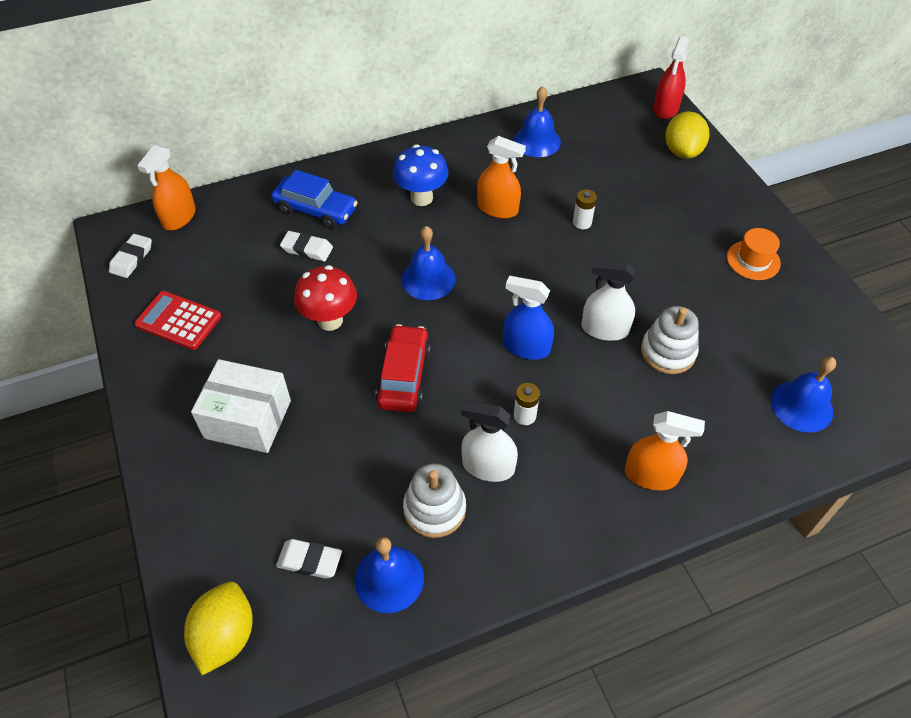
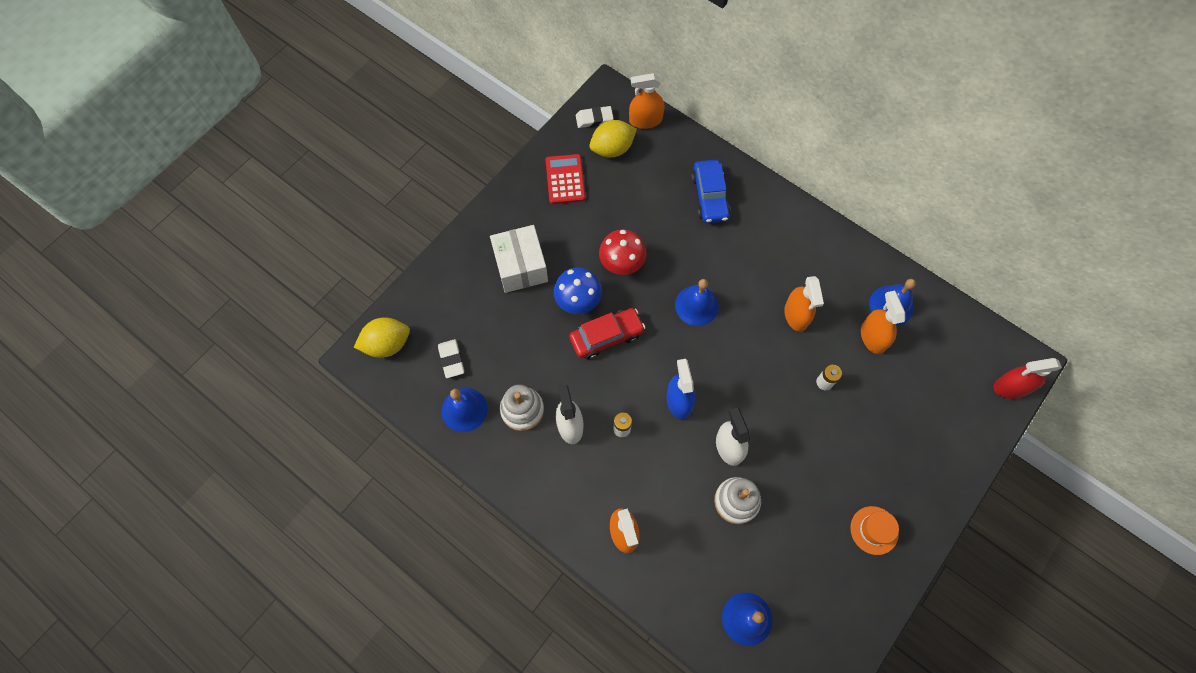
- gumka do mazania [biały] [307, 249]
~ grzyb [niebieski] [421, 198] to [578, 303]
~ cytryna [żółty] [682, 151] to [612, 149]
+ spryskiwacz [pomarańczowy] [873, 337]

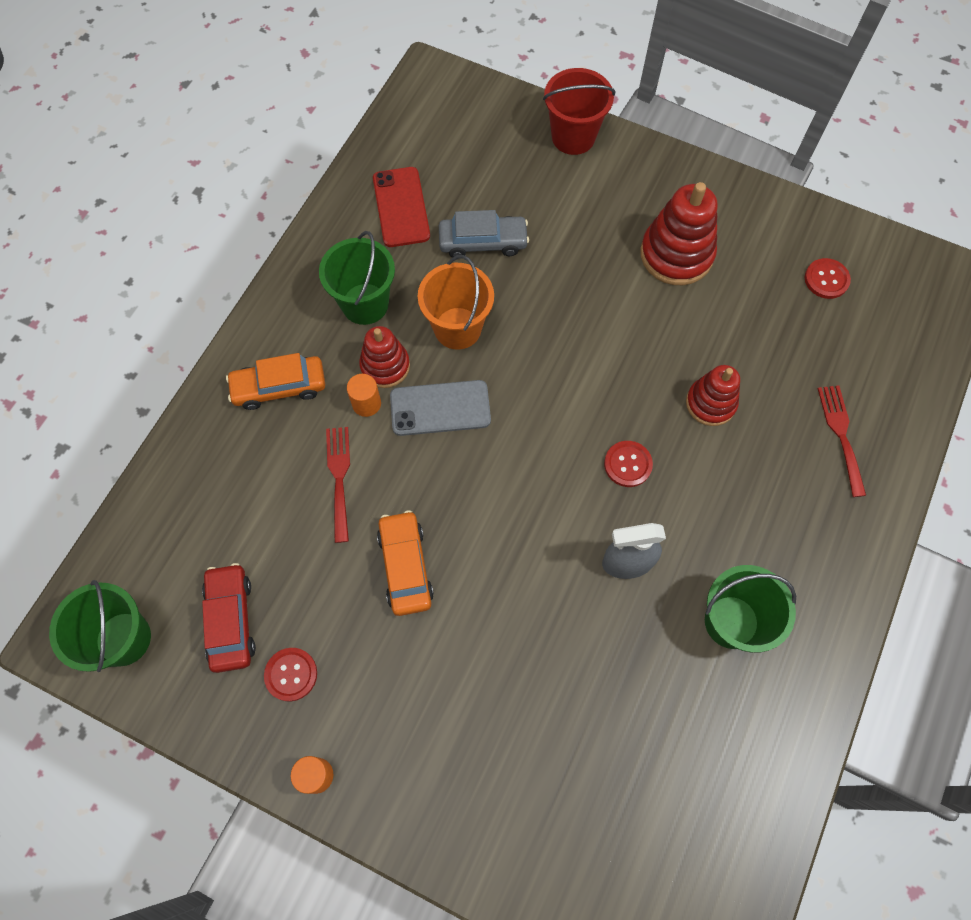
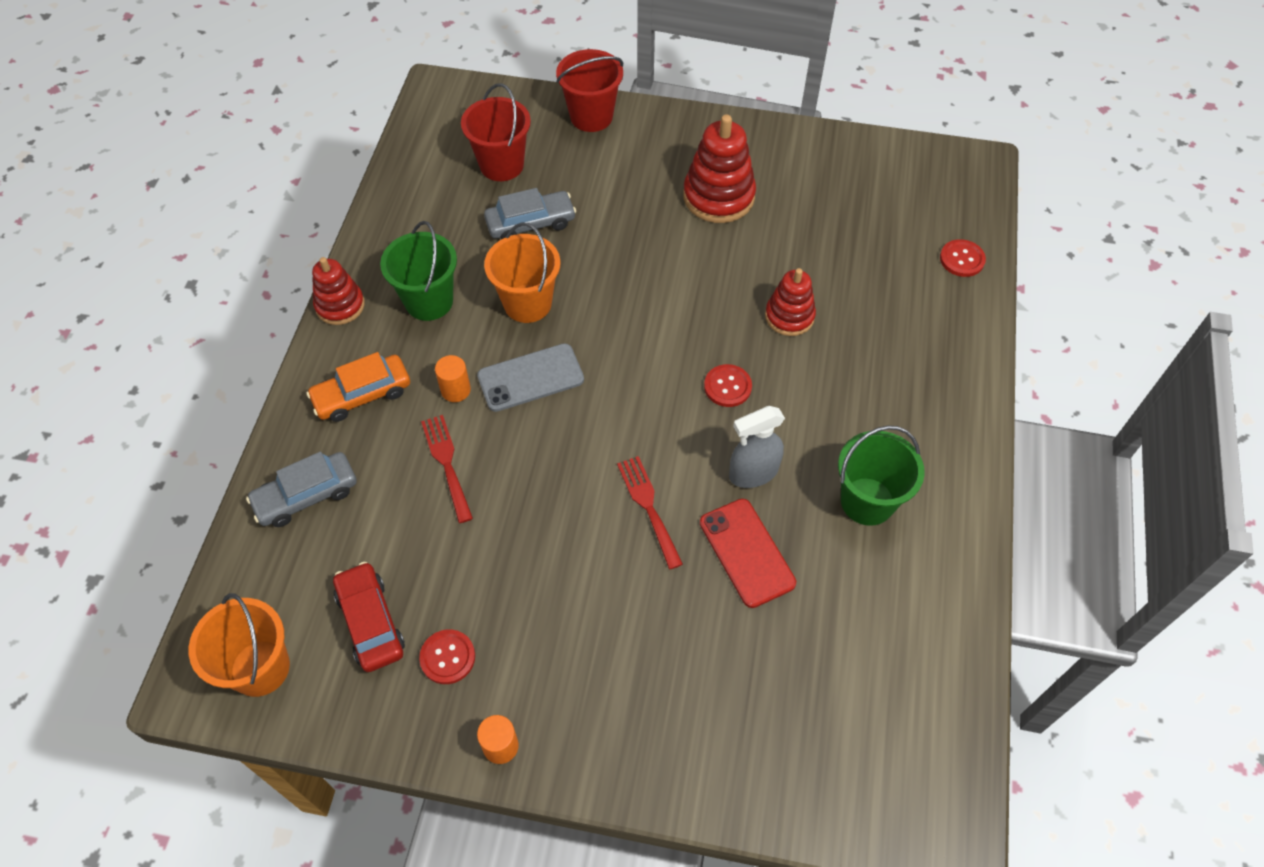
~ wiadro [zielony] [123, 638] to wiadro [pomarańczowy] [260, 668]
~ zabawka nakładanka [czerwony] [385, 366] to [340, 305]
~ telefon [czerwony] [401, 207] to [747, 552]
- samochód [pomarańczowy] [406, 566]
~ guzik [czerwony] [826, 279] to [962, 259]
~ widelec [czerwony] [841, 435] to [648, 507]
+ samochód [szary] [306, 495]
+ wiadro [czerwony] [501, 165]

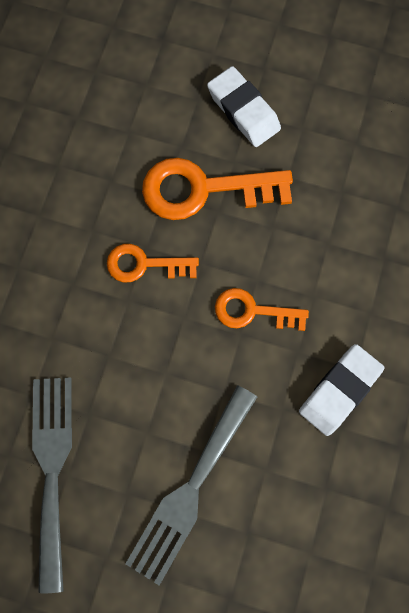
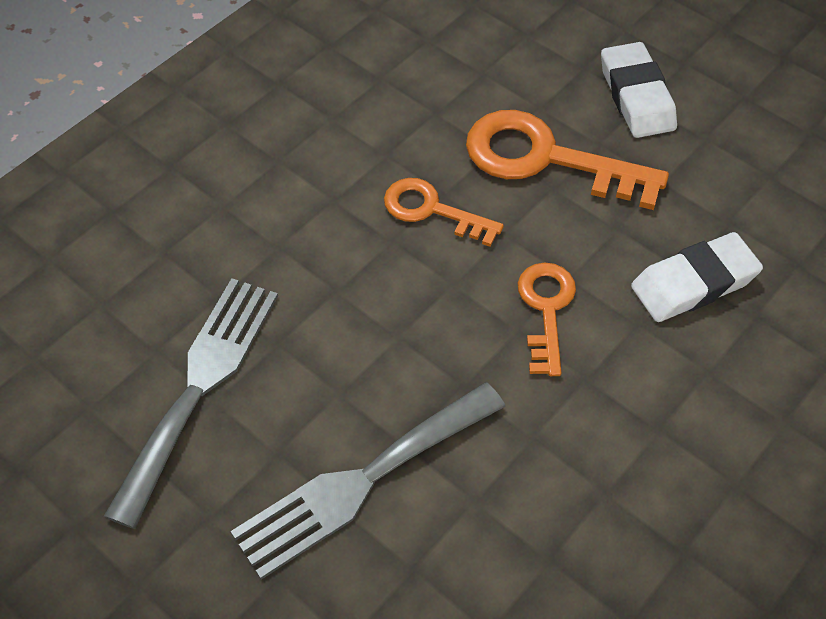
~ klucz [pomarańczowy] [252, 311] = [546, 309] 60 degrees clockwise
~ gumka do mazania [biały] [339, 390] to [694, 283]

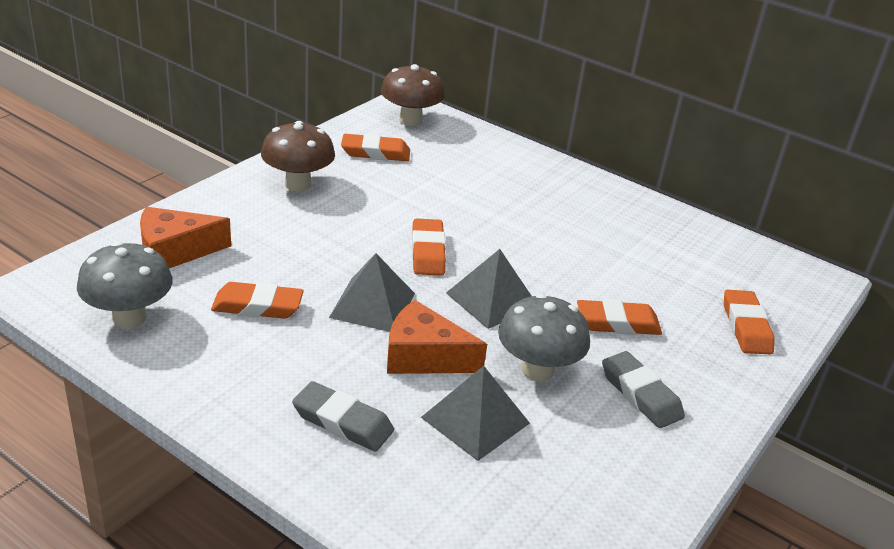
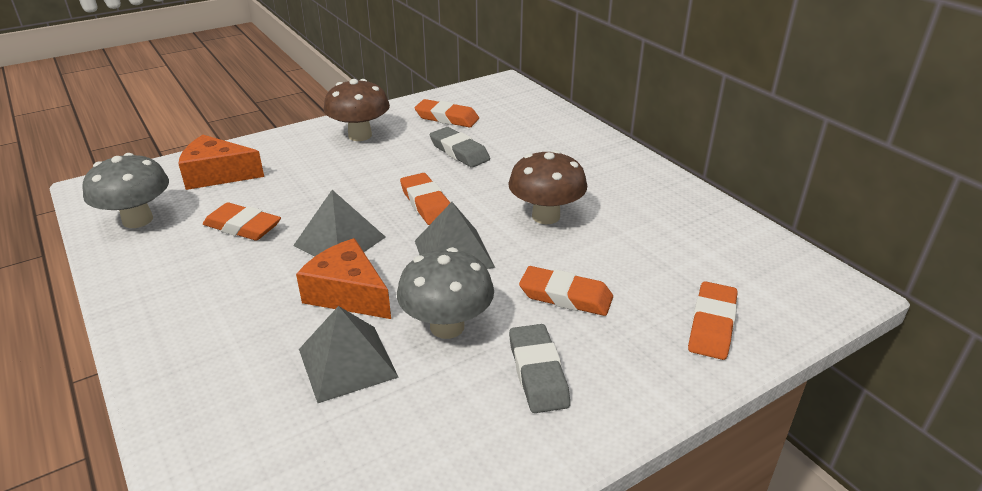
~ gumka do mazania [szary] [343, 422] to [459, 152]
~ grzyb [brązowy] [410, 120] to [546, 216]
~ gumka do mazania [pomarańczowy] [428, 252] = [427, 203] 45 degrees counterclockwise

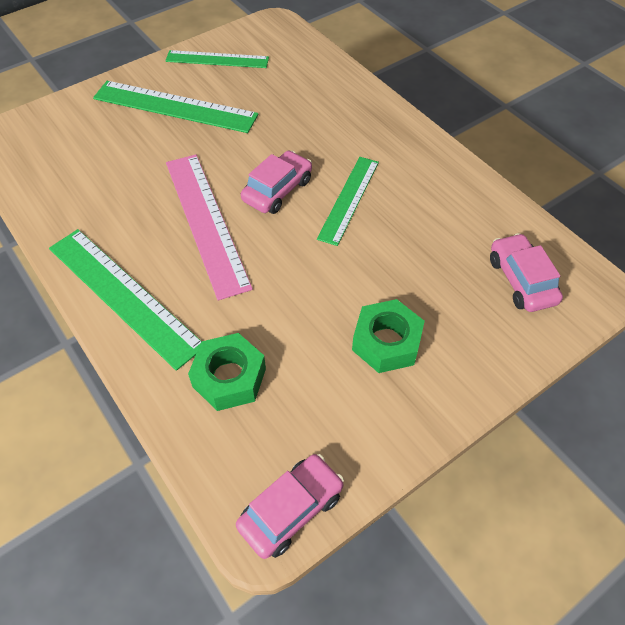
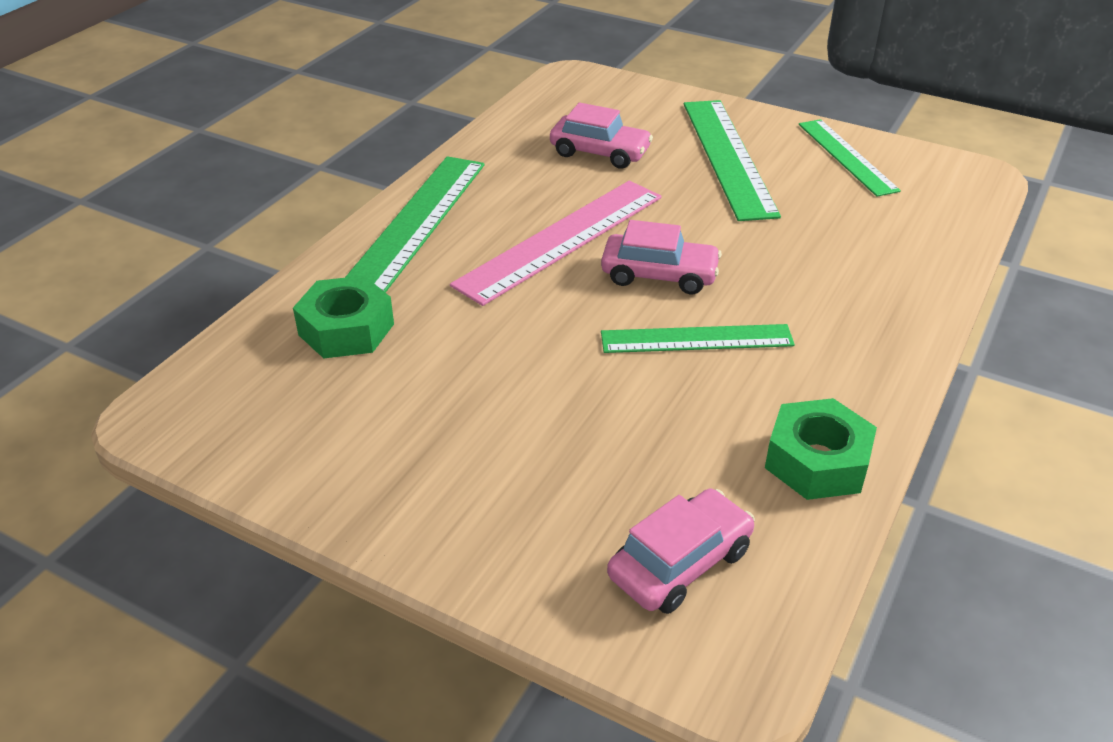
~ samochód [różowy] [291, 510] to [600, 152]
~ nakrętka [zielony] [386, 342] to [817, 461]

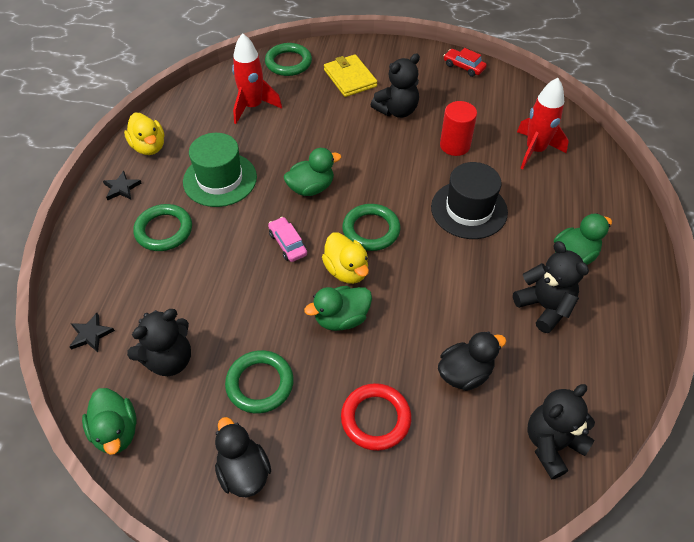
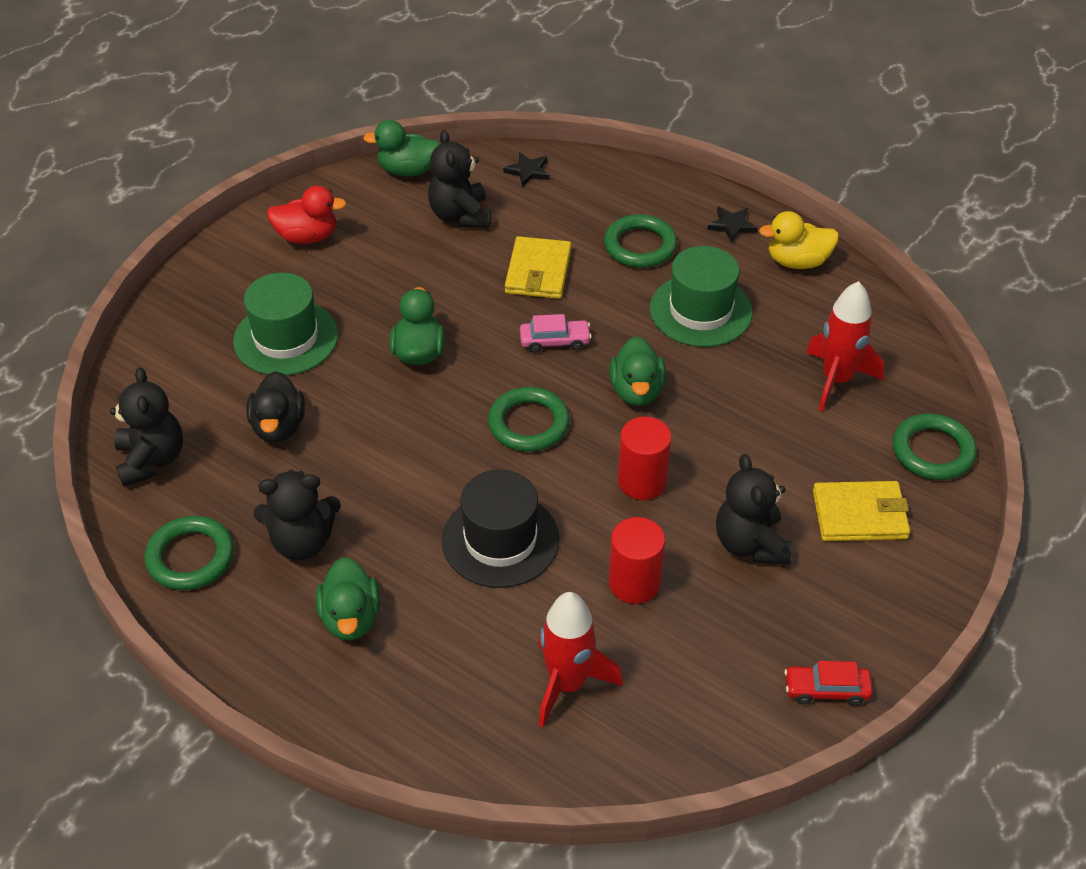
~ kaczka [czarny] [244, 472] to kaczka [czerwony] [307, 236]
~ pierścień [zielony] [260, 384] to [190, 557]
- kaczka [żółty] [346, 270]
~ pierścień [czerwony] [375, 418] to kapelusz [zielony] [286, 338]
~ samochód [czerwony] [463, 67] = [826, 689] 150 degrees counterclockwise
+ portfel [żółty] [538, 271]
+ walec [czerwony] [642, 481]

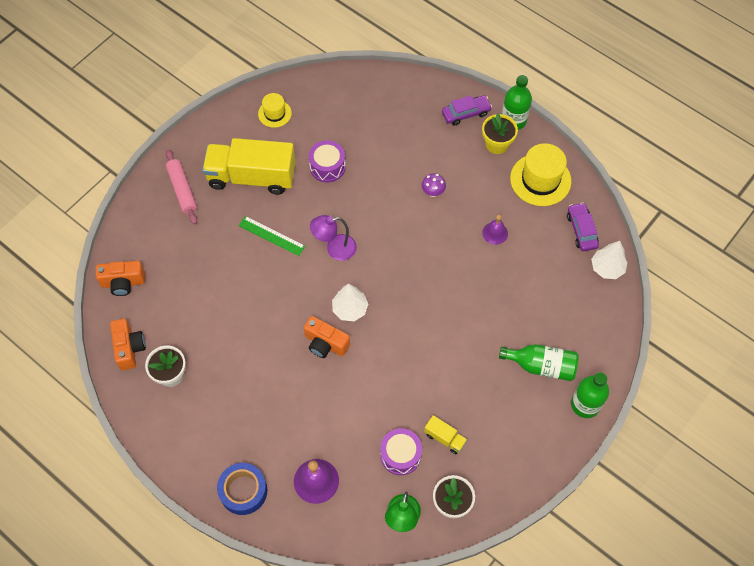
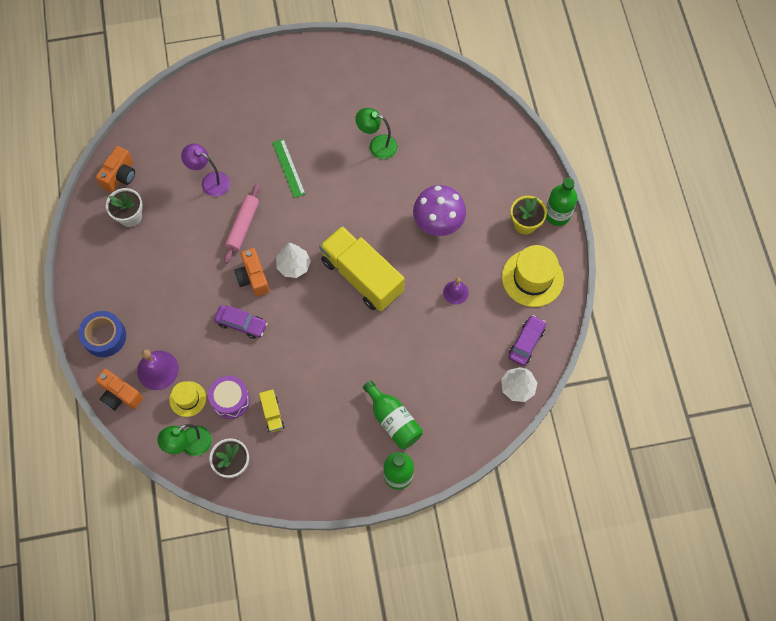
~ aparat fotograficzny [pomarańczowy] [123, 283] to [120, 395]
~ wałek do ciasta [różowy] [182, 190] to [243, 226]
~ ciężarówka [żółty] [252, 177] to [362, 276]
~ kapelusz [żółty] [274, 113] to [187, 399]
~ bęben [fioletowy] [327, 167] to lampka [zielony] [377, 145]
~ lampka [fioletowy] [335, 249] to [210, 181]
~ grzyb [fioletowy] [433, 192] = [438, 224] x2.17
~ samochód [fioletowy] [466, 113] to [241, 324]

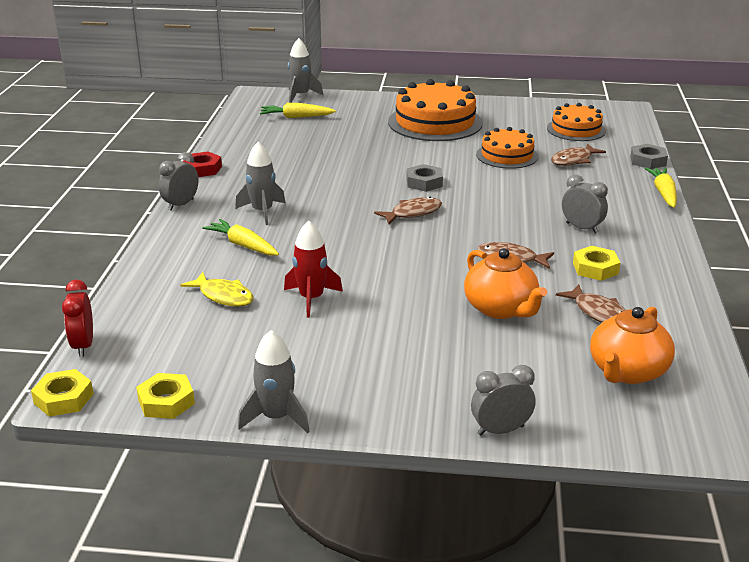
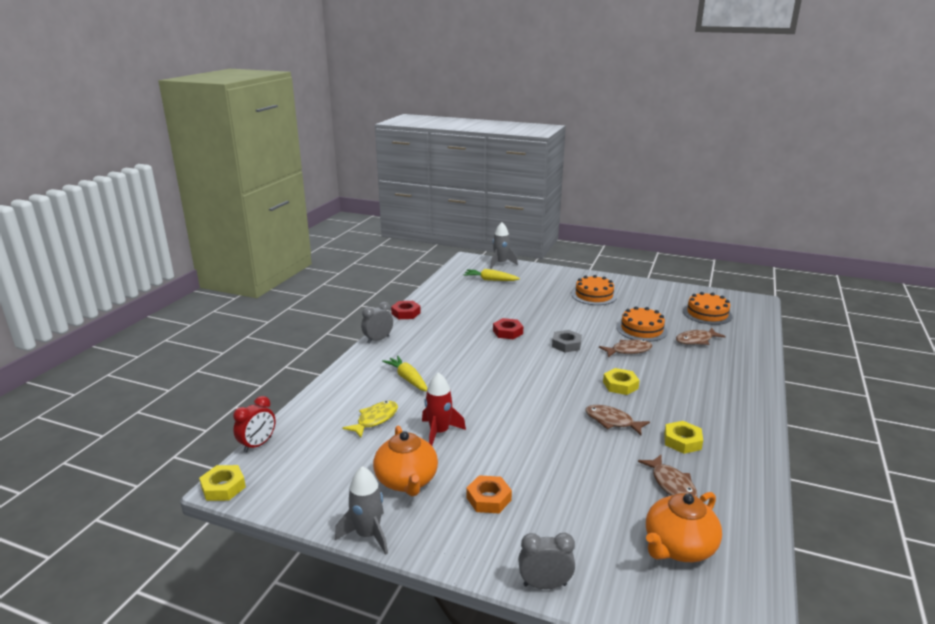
~ budzik [czerwony] [83, 345] = [258, 444] 150 degrees counterclockwise
~ nakrętka [żółty] [166, 401] to [620, 385]
~ ryba [żółty] [224, 296] = [375, 419] 105 degrees counterclockwise
- rakieta [szary] [262, 212]
~ ryba [brązowy] [413, 213] to [628, 350]
~ tort [pomarańczowy] [435, 122] = [594, 295] x0.61
~ imbryk [pomarańczowy] [501, 309] to [407, 481]
- budzik [szary] [581, 228]
- nakrętka [szary] [648, 161]
- marchewka [żółty] [663, 193]
+ nakrętka [pomarańczowy] [488, 499]
+ nakrętka [czerwony] [508, 332]

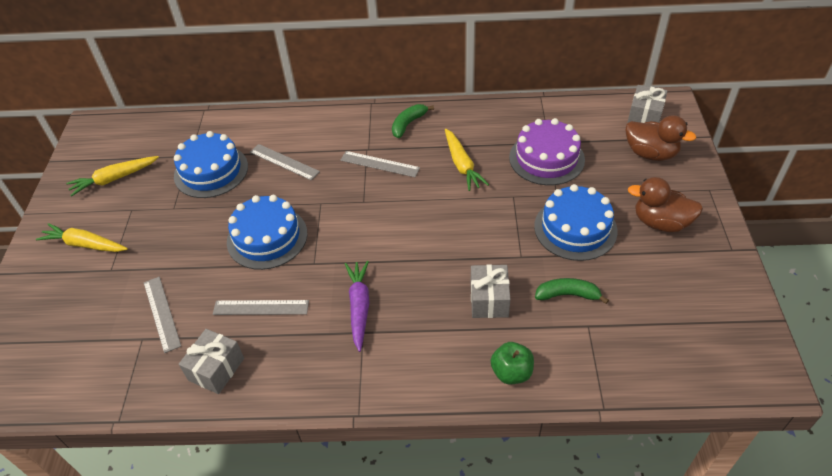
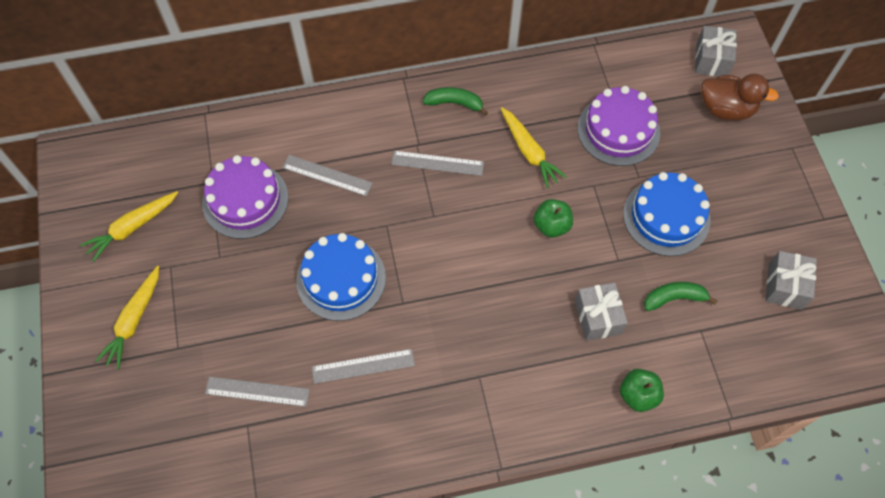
~ marchewka [żółty] [85, 244] = [134, 321] 75 degrees counterclockwise
~ linijka [szary] [162, 313] = [257, 391] 45 degrees counterclockwise
~ tort [niebieski] [211, 171] to tort [fioletowy] [245, 200]
~ prezent [szary] [216, 369] to [785, 286]
- marchewka [fioletowy] [359, 307]
~ banan [zielony] [408, 124] = [454, 103] 75 degrees clockwise
- kaczka [brązowy] [660, 222]
+ jabłko [zielony] [551, 226]

